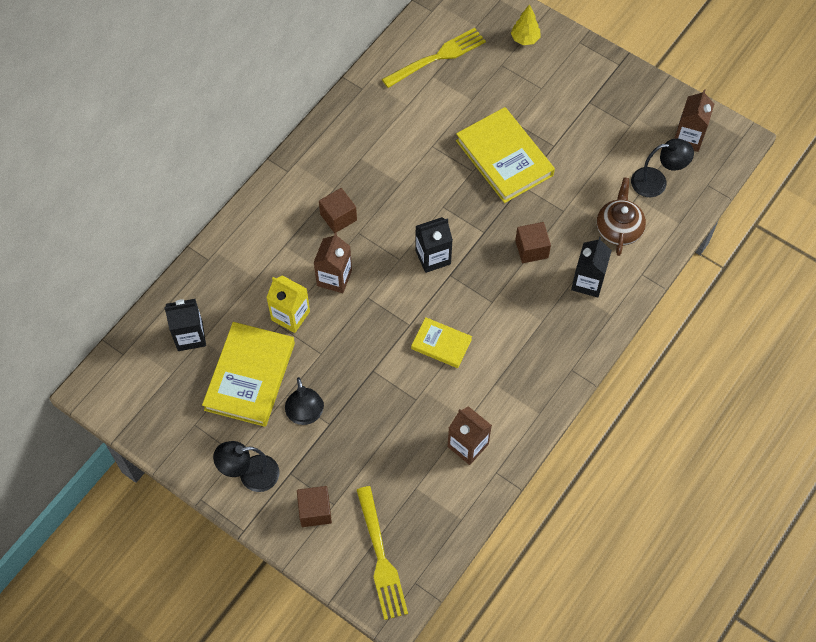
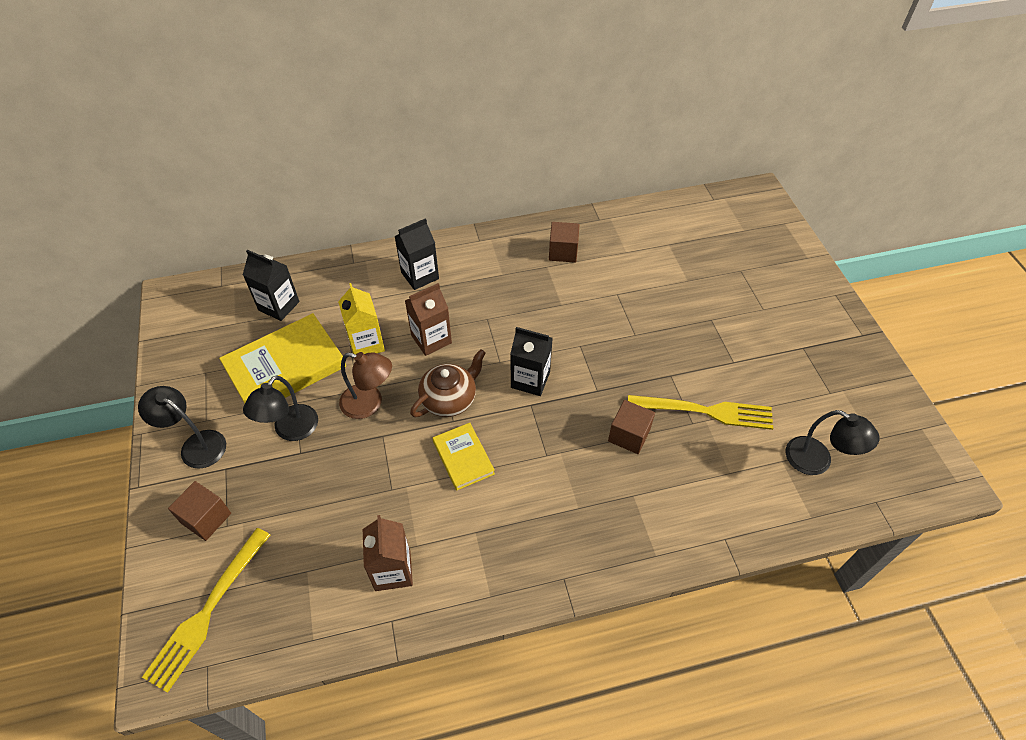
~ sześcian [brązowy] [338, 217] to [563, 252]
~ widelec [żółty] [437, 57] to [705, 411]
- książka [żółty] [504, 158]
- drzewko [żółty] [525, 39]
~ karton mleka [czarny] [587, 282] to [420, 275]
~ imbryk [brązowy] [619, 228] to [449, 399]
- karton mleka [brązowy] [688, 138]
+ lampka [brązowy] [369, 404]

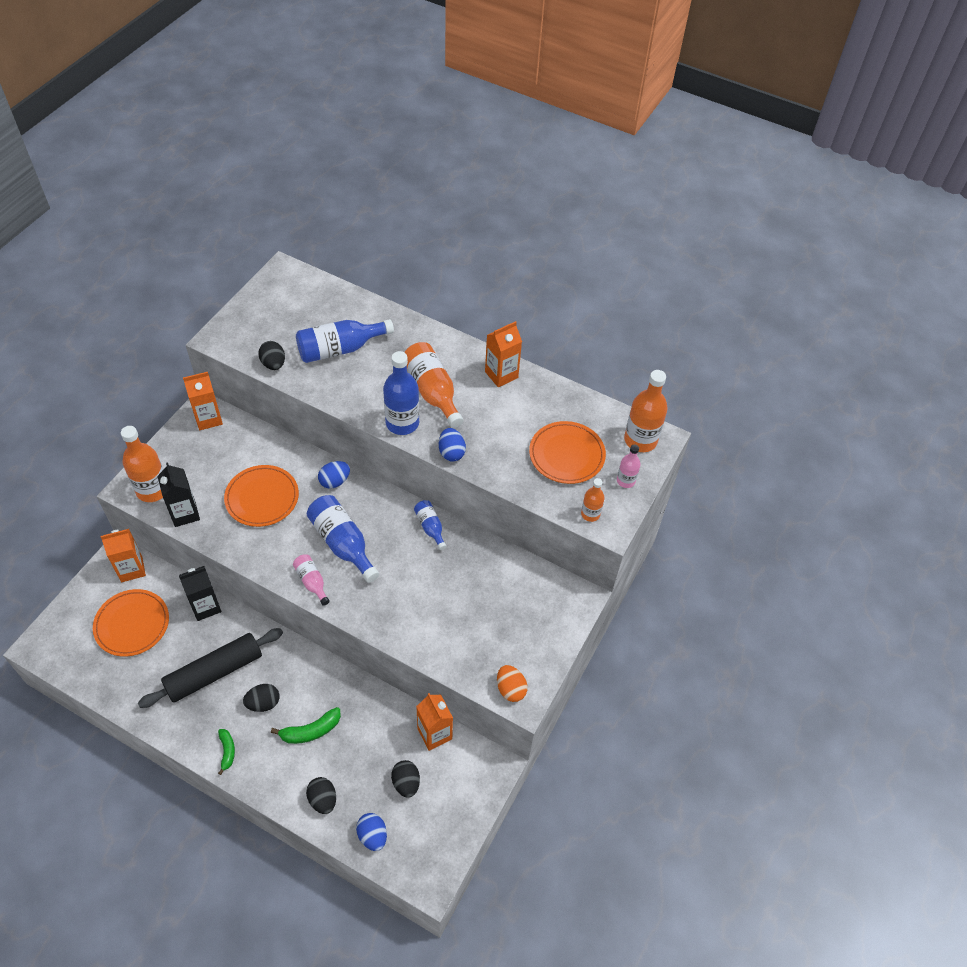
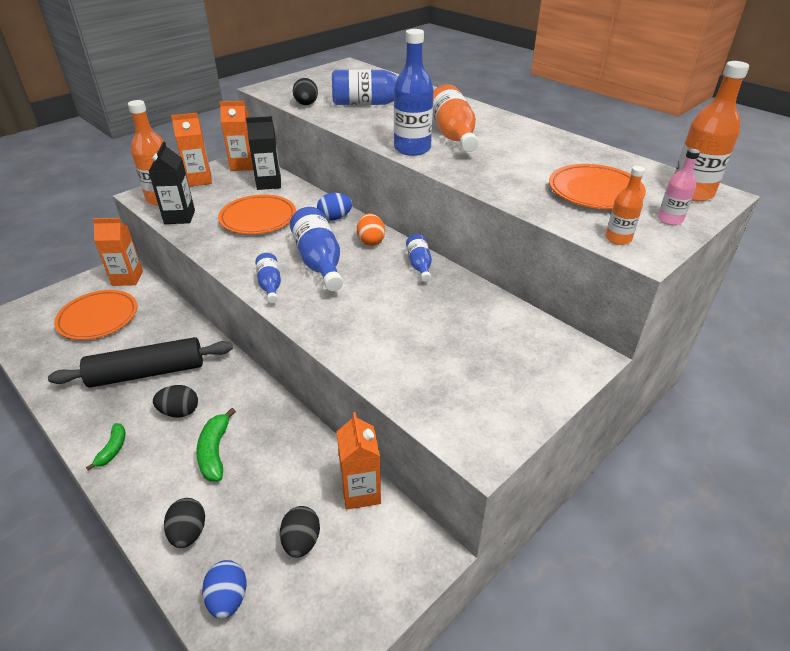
~ karton mleka [czarny] [206, 606] to [269, 183]
~ banan [zielony] [310, 731] = [215, 451] 90 degrees clockwise
~ butelka [różowy] [312, 582] to butelka [niebieski] [270, 285]
- jajko [niebieski] [451, 452]
~ karton mleka [pomarańczowy] [501, 374] to [199, 180]
~ jajko [pomarańczowy] [510, 689] to [371, 241]

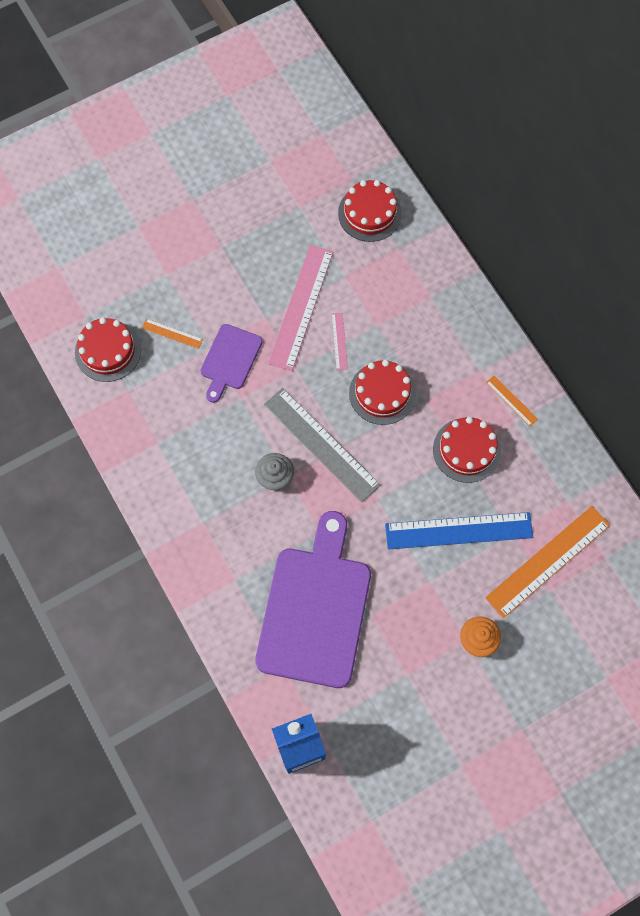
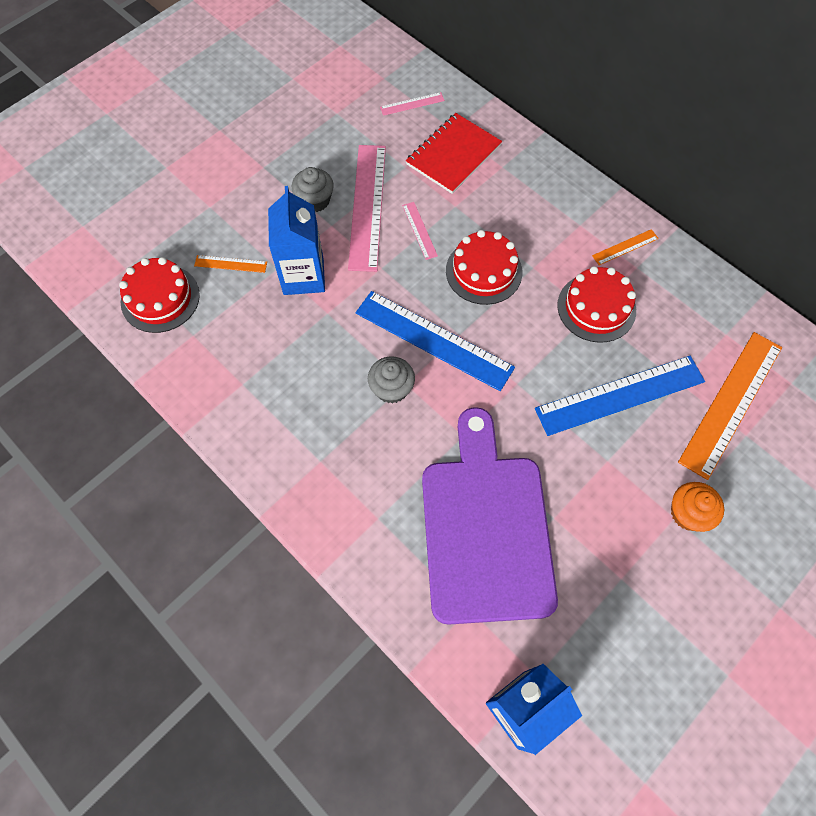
~ deska do krojenia [fioletowy] [230, 360] to karton mleka [niebieski] [303, 276]
~ linijka [szary] [321, 444] to linijka [niebieski] [433, 340]
~ tort [czerwony] [369, 213] to linijka [różowy] [412, 104]
~ linijka [pomarańczowy] [511, 400] = [625, 247] 60 degrees counterclockwise
+ muffinka [szary] [315, 200]
+ zeszyt [czerwony] [453, 155]

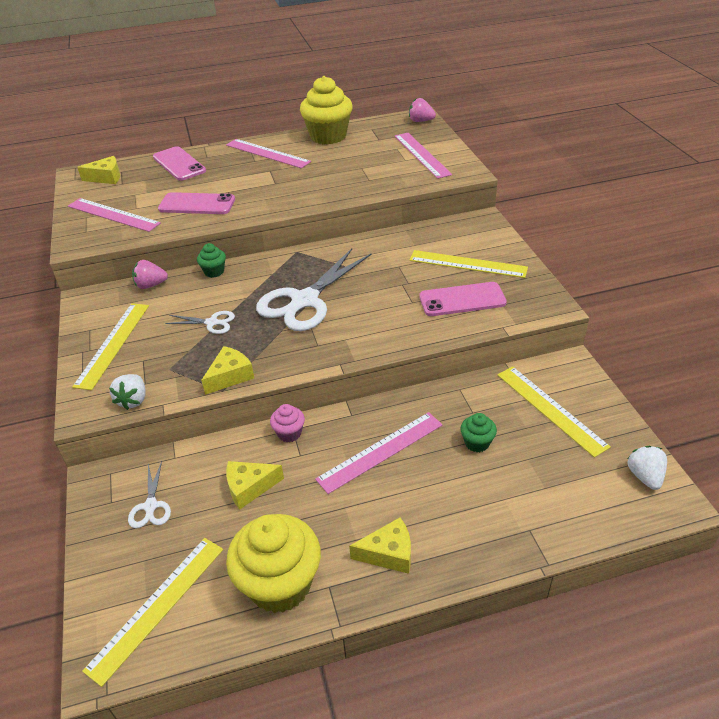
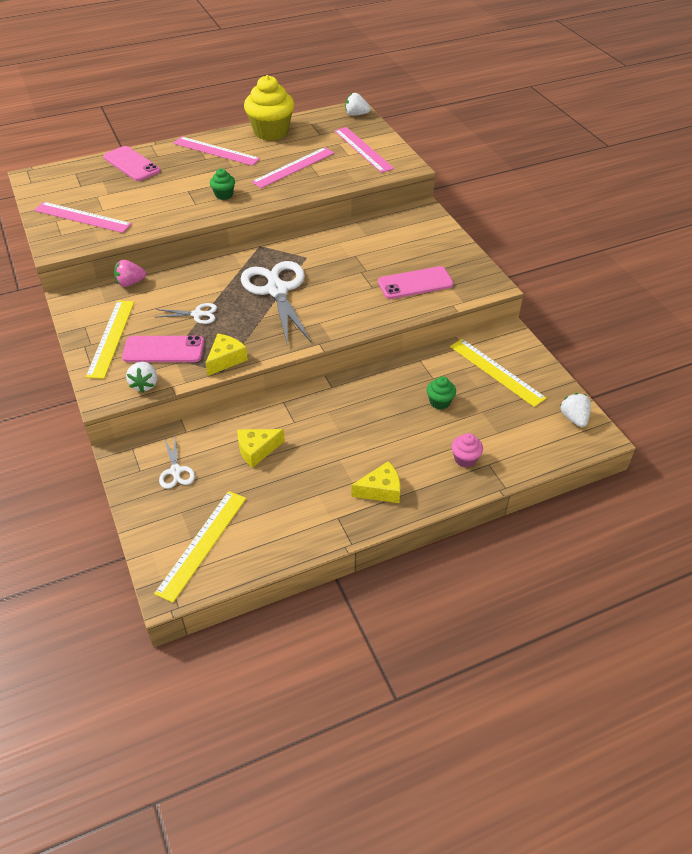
- ser [żółty] [106, 177]
~ telefon [różowy] [197, 204] to [163, 350]
~ muffinka [zielony] [214, 271] to [224, 195]
- muffinka [żółty] [280, 584]
~ nożyczki [biały] [305, 300] = [277, 290] 135 degrees clockwise
~ muffinka [różowy] [289, 433] to [465, 459]
~ linijka [różowy] [380, 451] to [293, 167]
~ truskawka [różowy] [420, 121] to truskawka [biały] [356, 114]
- linijka [żółty] [467, 264]

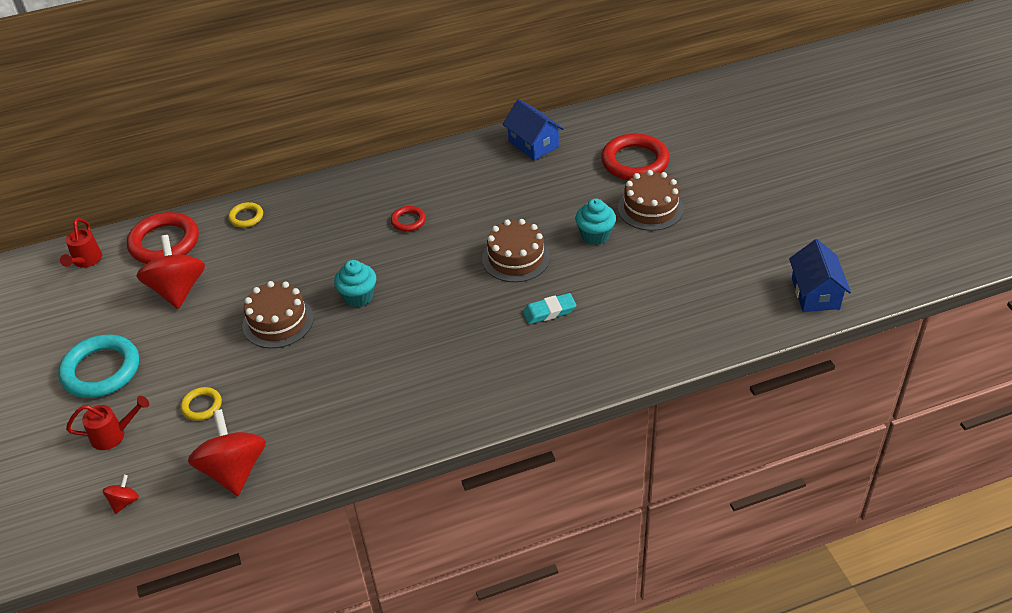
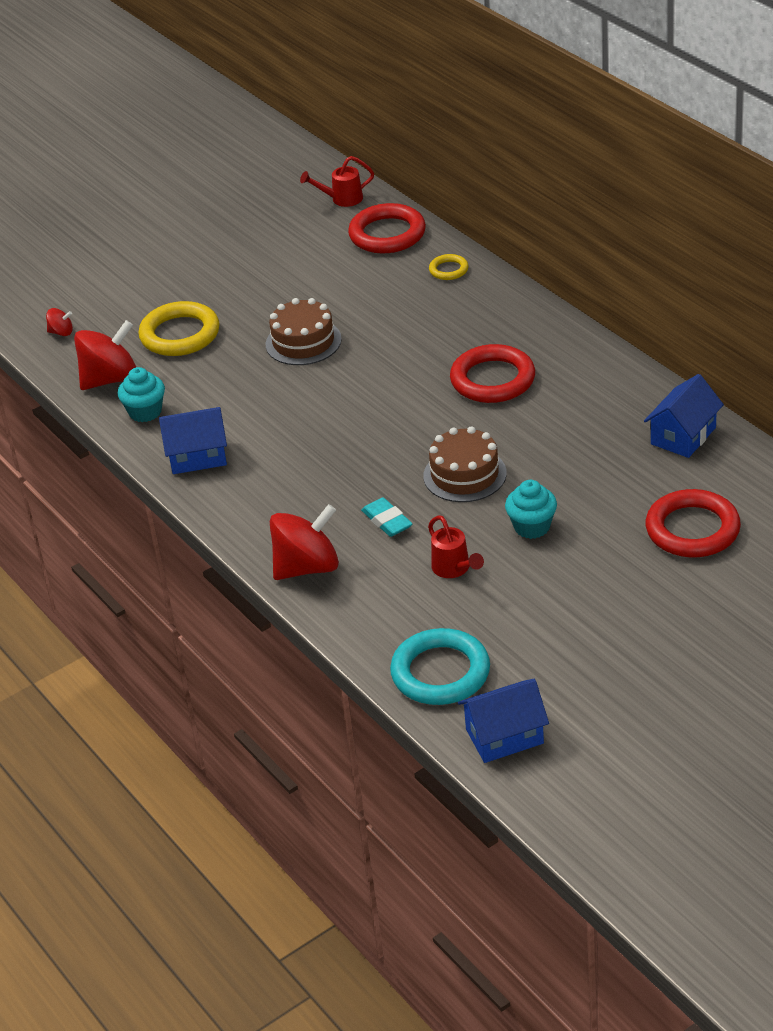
~ pierścień [turkusowy] [101, 370] to [440, 672]
~ konewka [czerwony] [114, 435] to [454, 569]
~ bączek [czerwony] [178, 290] to [307, 567]
~ pierścień [żółty] [202, 406] = [180, 334] x2.00
~ muffinka [turkusowy] [358, 296] to [145, 412]
~ pierścień [czerwony] [408, 221] = [493, 379] x2.00
- tort [brązowy] [650, 208]
+ domek [niebieski] [197, 456]

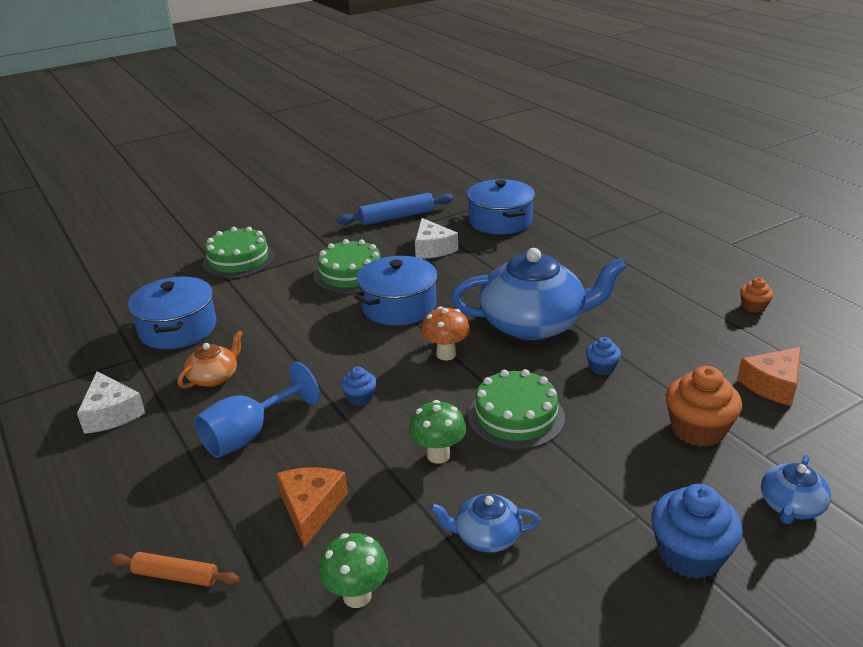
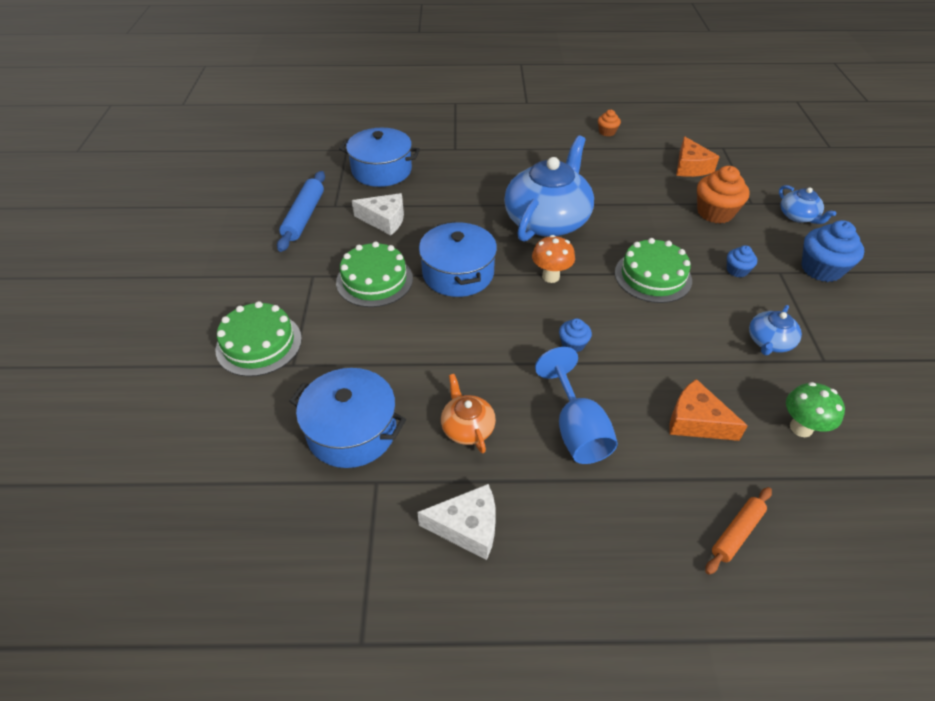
- grzyb [zielony] [438, 455]
~ muffinka [niebieski] [602, 367] to [737, 270]

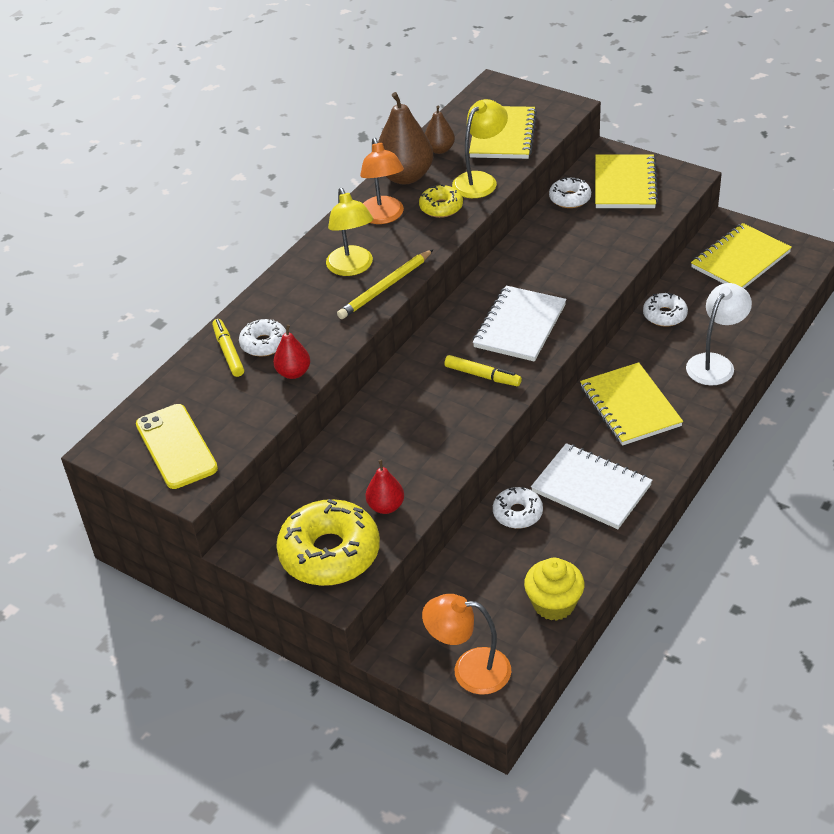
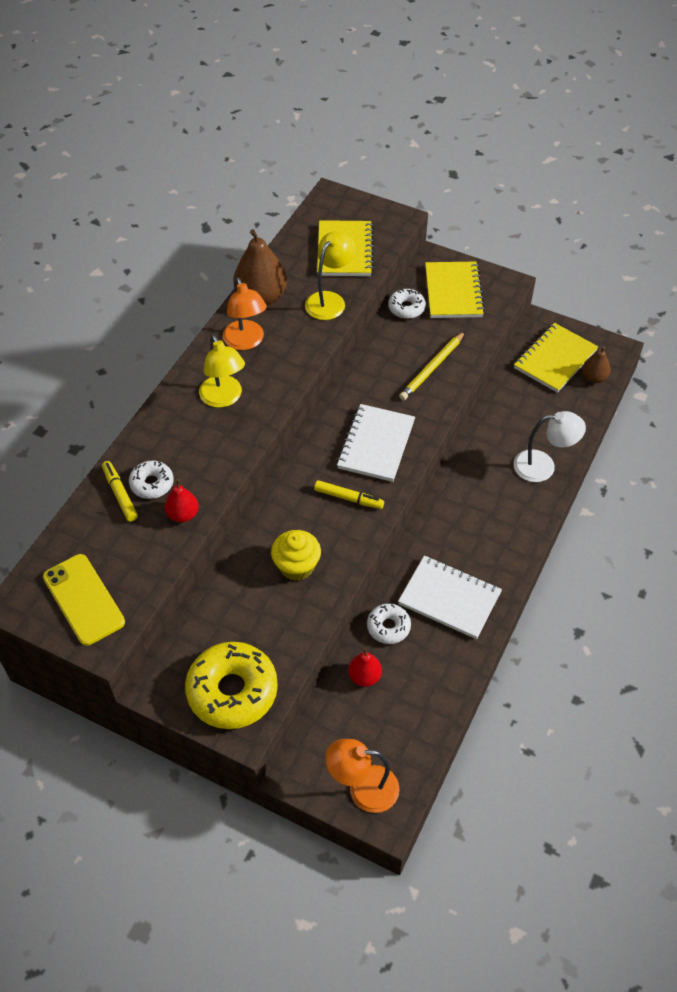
~ ołówek [żółty] [385, 287] to [432, 368]
~ gruszka [czerwony] [386, 506] to [364, 676]
- donut [żółty] [441, 207]
~ gruszka [brązowy] [439, 149] to [594, 378]
~ muffinka [żółty] [554, 604] to [296, 566]
- zeszyt [żółty] [630, 406]
- donut [biały] [664, 315]
~ lampka [biały] [715, 363] = [543, 466] 60 degrees clockwise

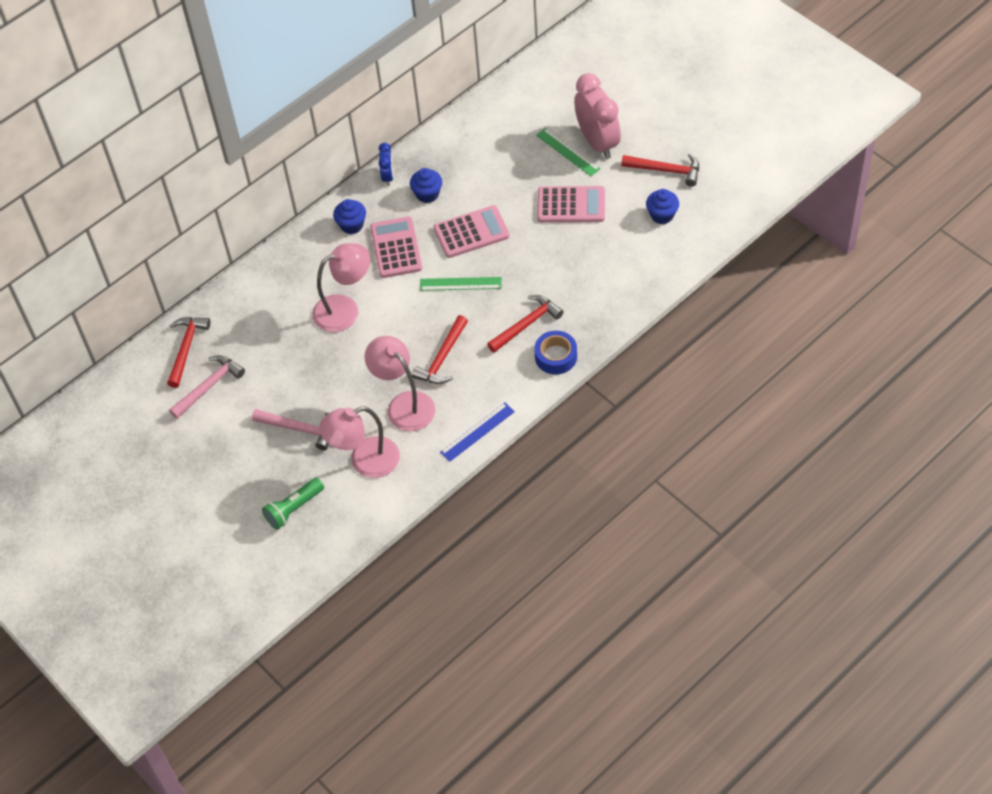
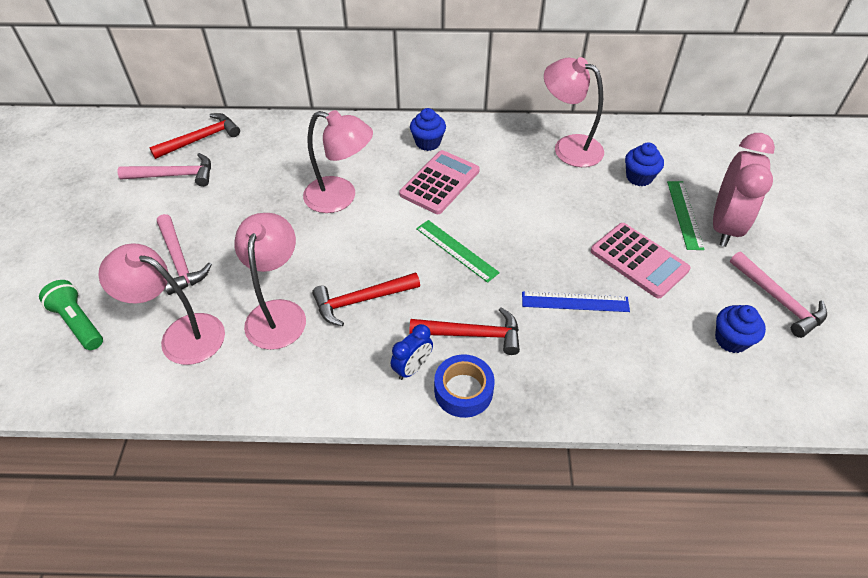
~ latarka [zielony] [294, 509] = [78, 323] 45 degrees clockwise
~ budzik [niebieski] [388, 177] to [412, 368]
~ muffinka [niebieski] [427, 194] to [639, 177]
- kalkulator [różowy] [471, 232]
~ linijka [niebieski] [477, 432] to [575, 302]
~ młotek [czerwony] [666, 170] to młotek [różowy] [778, 300]
+ lampka [różowy] [568, 147]

